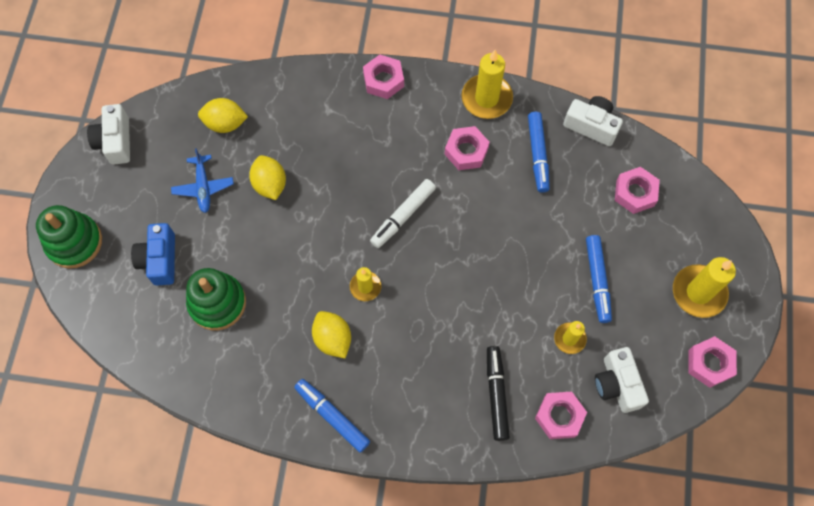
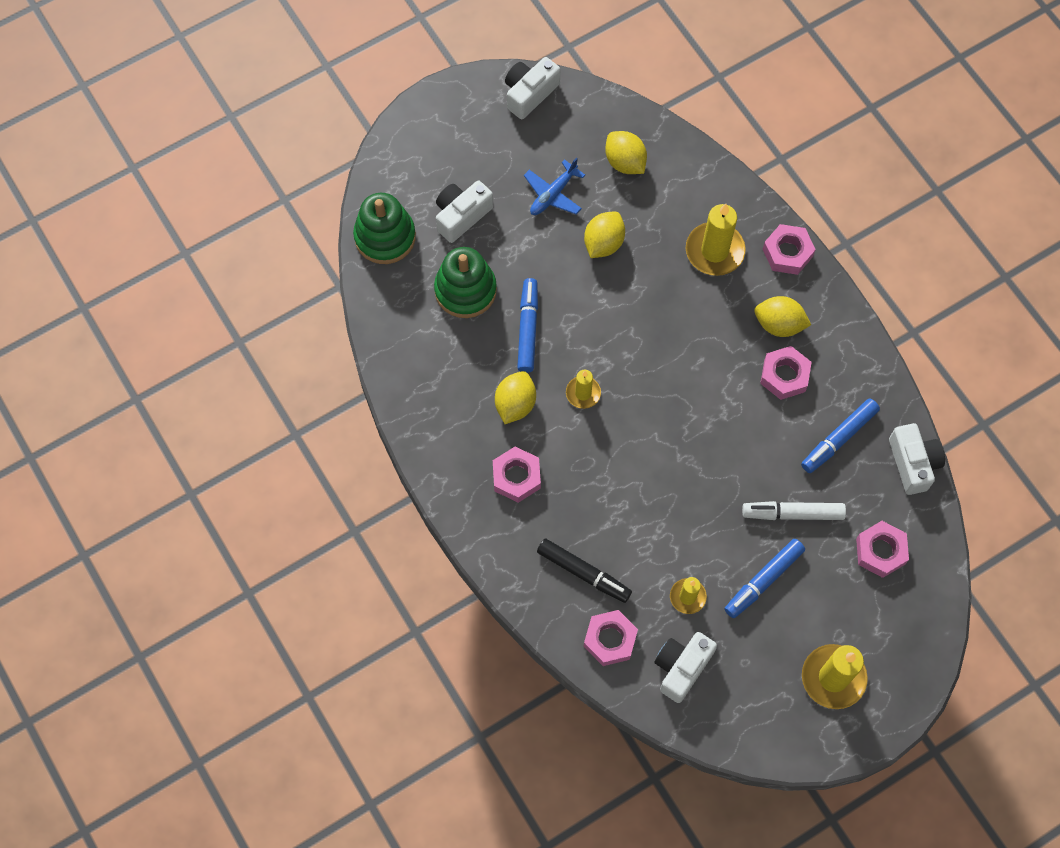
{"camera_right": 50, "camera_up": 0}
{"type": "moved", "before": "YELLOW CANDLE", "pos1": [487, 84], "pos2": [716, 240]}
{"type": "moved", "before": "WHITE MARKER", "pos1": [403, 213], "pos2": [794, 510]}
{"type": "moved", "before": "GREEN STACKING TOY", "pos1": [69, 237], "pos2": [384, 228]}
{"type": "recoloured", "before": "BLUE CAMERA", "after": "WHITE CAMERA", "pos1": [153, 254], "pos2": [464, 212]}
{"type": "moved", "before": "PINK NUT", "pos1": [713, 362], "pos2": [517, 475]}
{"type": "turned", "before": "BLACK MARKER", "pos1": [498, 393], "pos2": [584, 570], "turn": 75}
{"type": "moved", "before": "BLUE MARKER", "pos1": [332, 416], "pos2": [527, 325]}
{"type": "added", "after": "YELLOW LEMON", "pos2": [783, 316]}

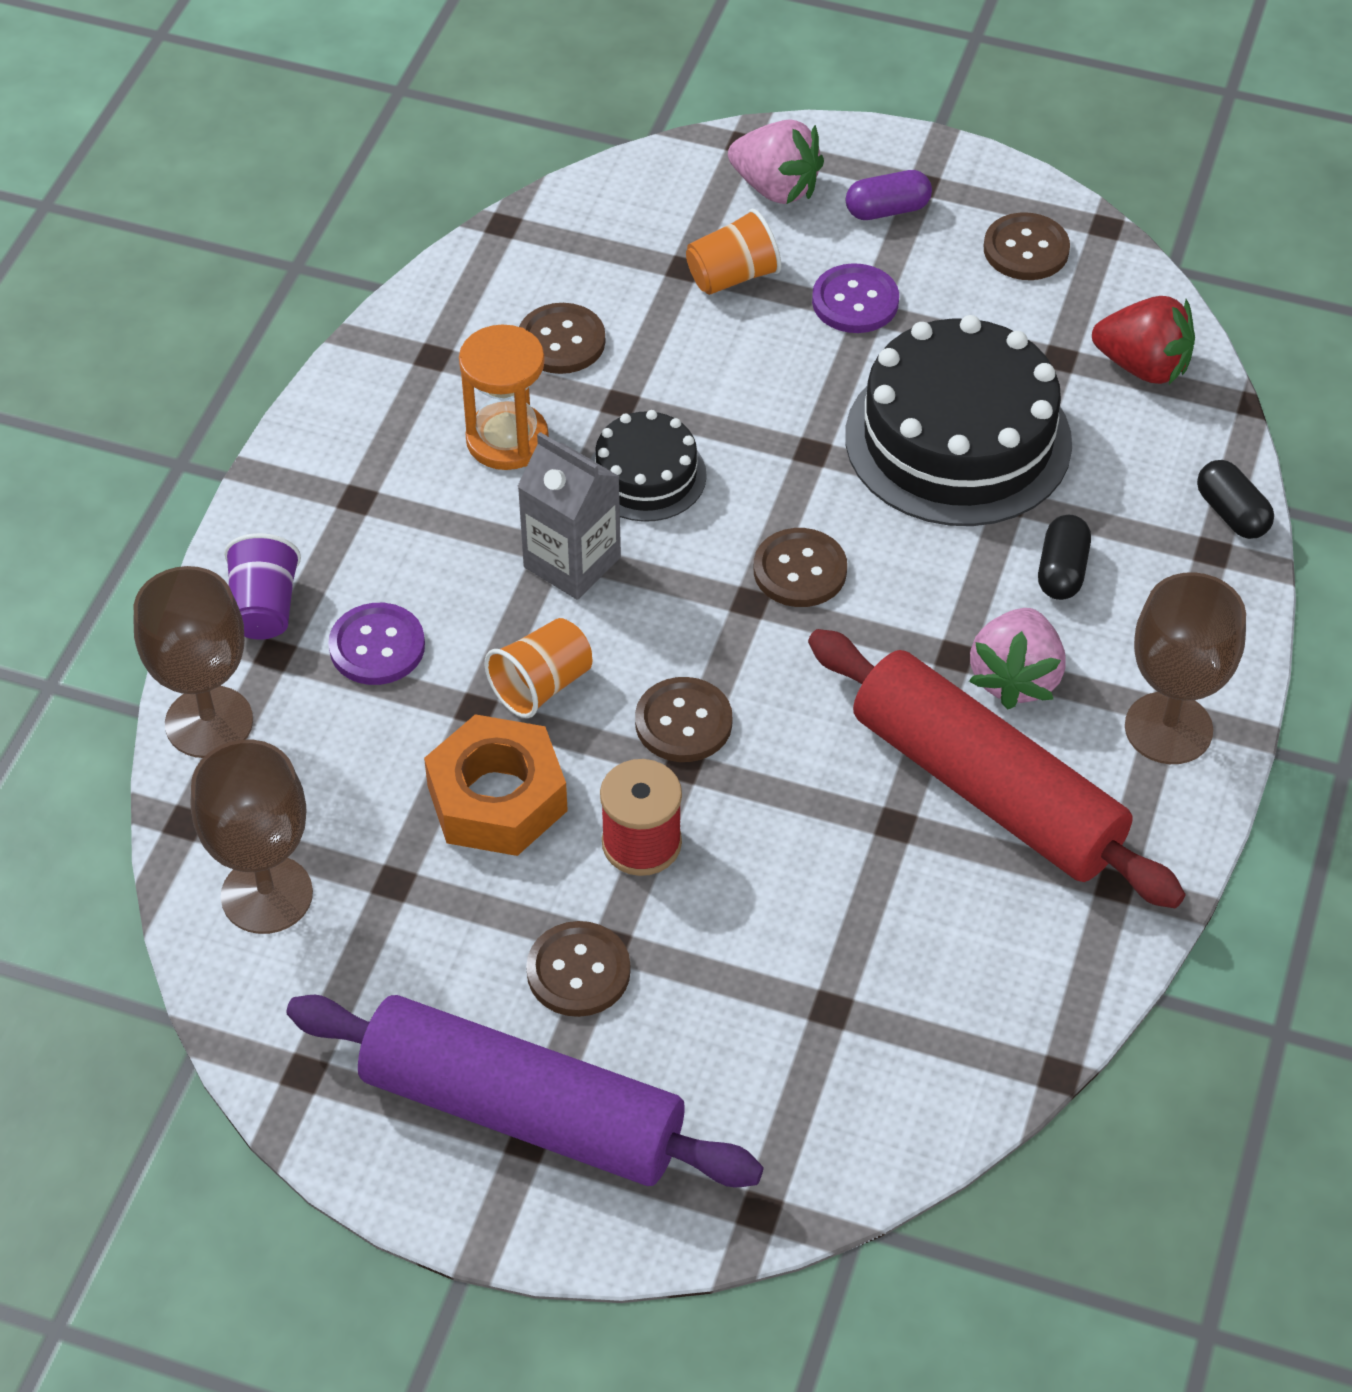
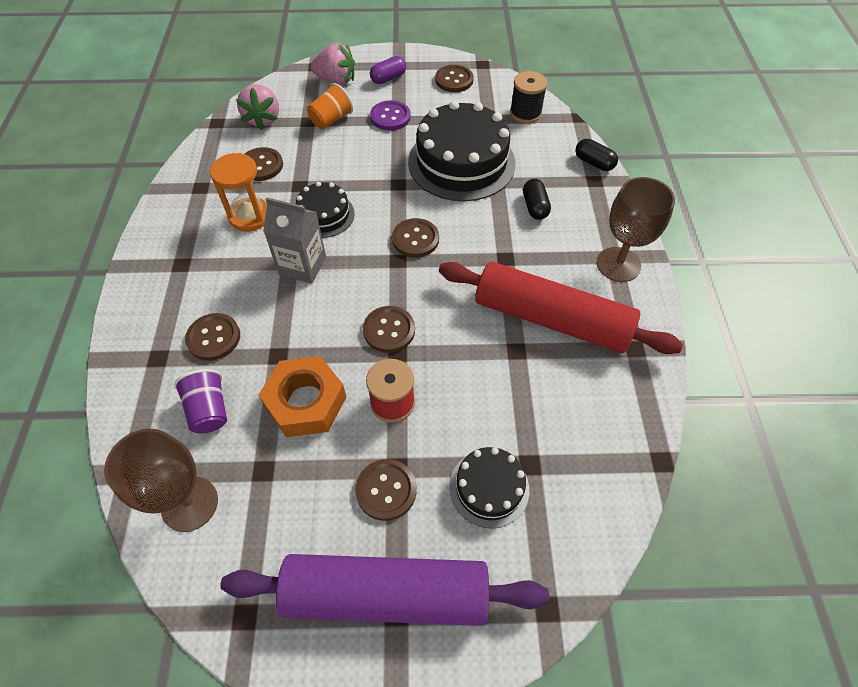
{"camera_right": -20, "camera_up": 5}
{"type": "replaced", "before": "RED STRAWBERRY", "after": "BLACK SPOOL", "pos1": [1143, 340], "pos2": [529, 97]}
{"type": "moved", "before": "PURPLE CUP", "pos1": [262, 586], "pos2": [200, 401]}
{"type": "removed", "before": "BROWN GOBLET", "pos1": [193, 662]}
{"type": "recoloured", "before": "PURPLE BUTTON", "after": "BROWN BUTTON", "pos1": [376, 644], "pos2": [212, 337]}
{"type": "moved", "before": "PINK STRAWBERRY", "pos1": [1017, 659], "pos2": [257, 107]}
{"type": "removed", "before": "ORANGE CUP", "pos1": [538, 668]}
{"type": "added", "after": "BLACK CAKE", "pos2": [489, 487]}

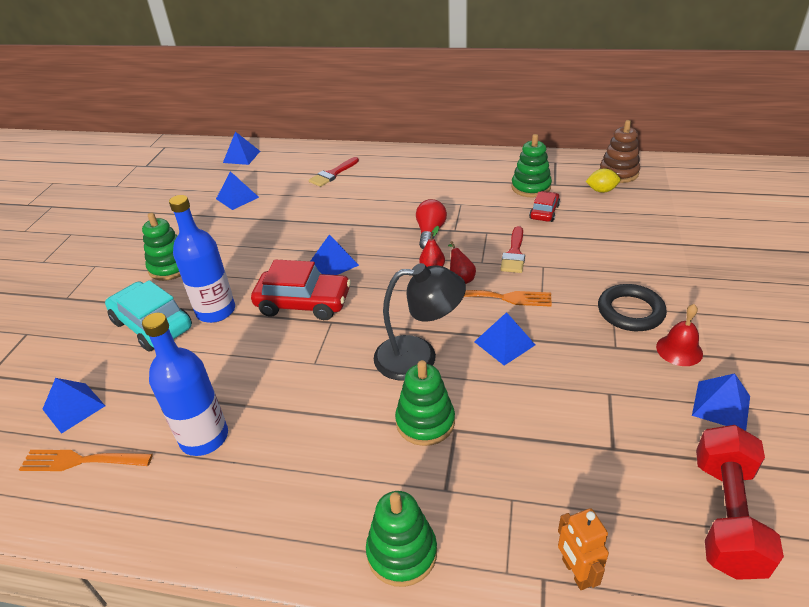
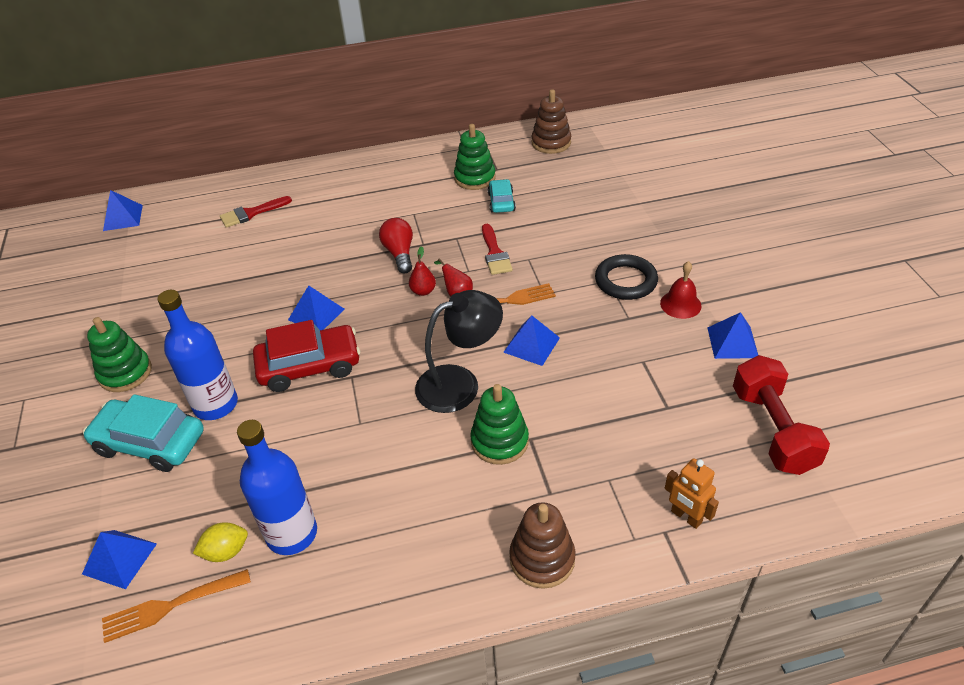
{"camera_right": -25, "camera_up": 5}
{"type": "turned", "before": "RED BRUSH", "pos1": [334, 172], "pos2": [256, 212], "turn": 45}
{"type": "moved", "before": "YELLOW LEMON", "pos1": [603, 180], "pos2": [220, 542]}
{"type": "removed", "before": "BLUE PYRAMID", "pos1": [237, 190]}
{"type": "recoloured", "before": "RED CAR", "after": "TURQUOISE CAR", "pos1": [544, 206], "pos2": [502, 196]}
{"type": "recoloured", "before": "GREEN STACKING TOY", "after": "BROWN STACKING TOY", "pos1": [401, 539], "pos2": [542, 545]}

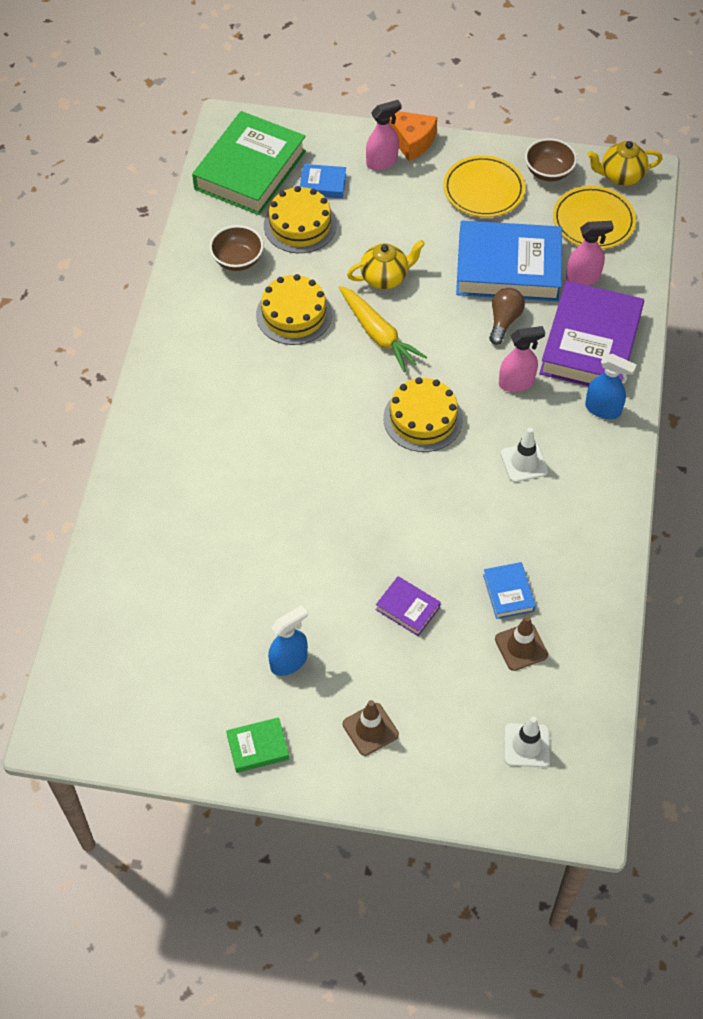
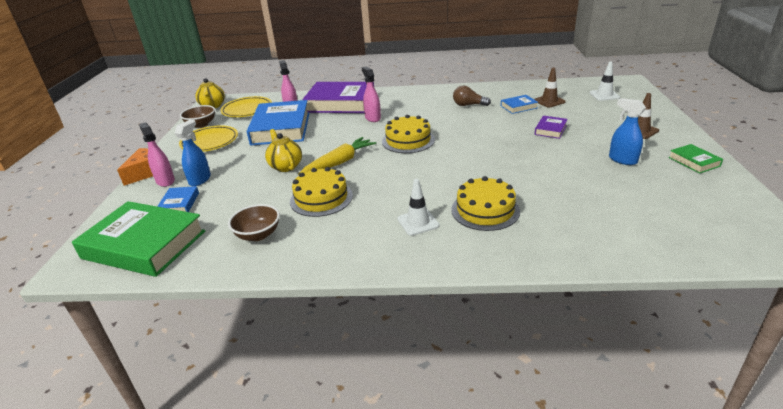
{"camera_right": -95, "camera_up": -25}
{"type": "moved", "before": "YELLOW CAKE", "pos1": [300, 219], "pos2": [485, 203]}
{"type": "moved", "before": "BROWN LIGHT BULB", "pos1": [507, 316], "pos2": [472, 96]}
{"type": "moved", "before": "BLUE SPRAY BOTTLE", "pos1": [611, 386], "pos2": [193, 153]}
{"type": "moved", "before": "WHITE TRAFFIC CONE", "pos1": [524, 455], "pos2": [418, 207]}

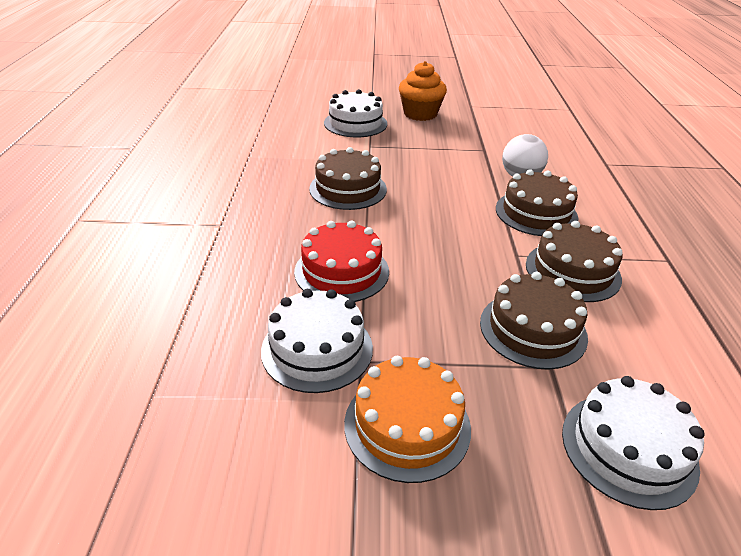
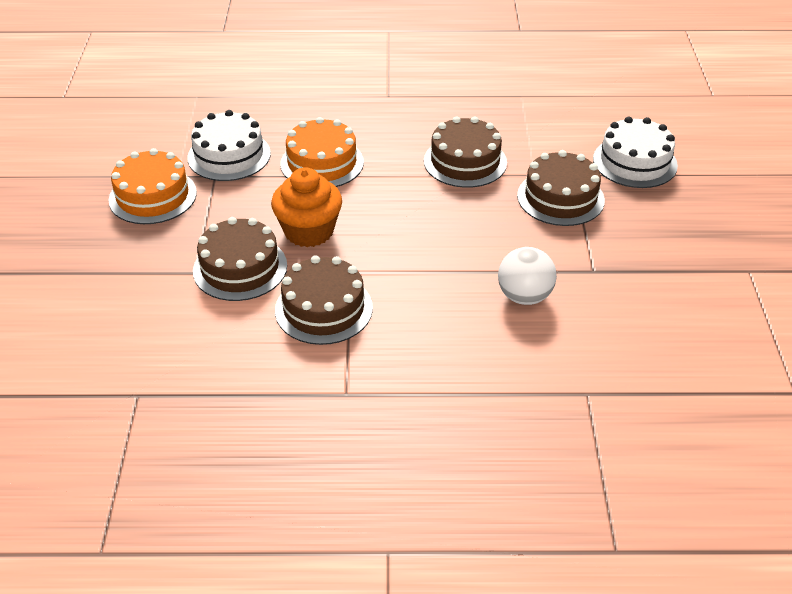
{"camera_right": 90, "camera_up": 5}
{"type": "moved", "before": "ORANGE CUPCAKE", "pos1": [423, 91], "pos2": [306, 207]}
{"type": "moved", "before": "BROWN CAKE", "pos1": [537, 202], "pos2": [561, 188]}
{"type": "recoloured", "before": "RED CAKE", "after": "ORANGE CAKE", "pos1": [341, 261], "pos2": [322, 152]}
{"type": "removed", "before": "WHITE CAKE", "pos1": [633, 443]}

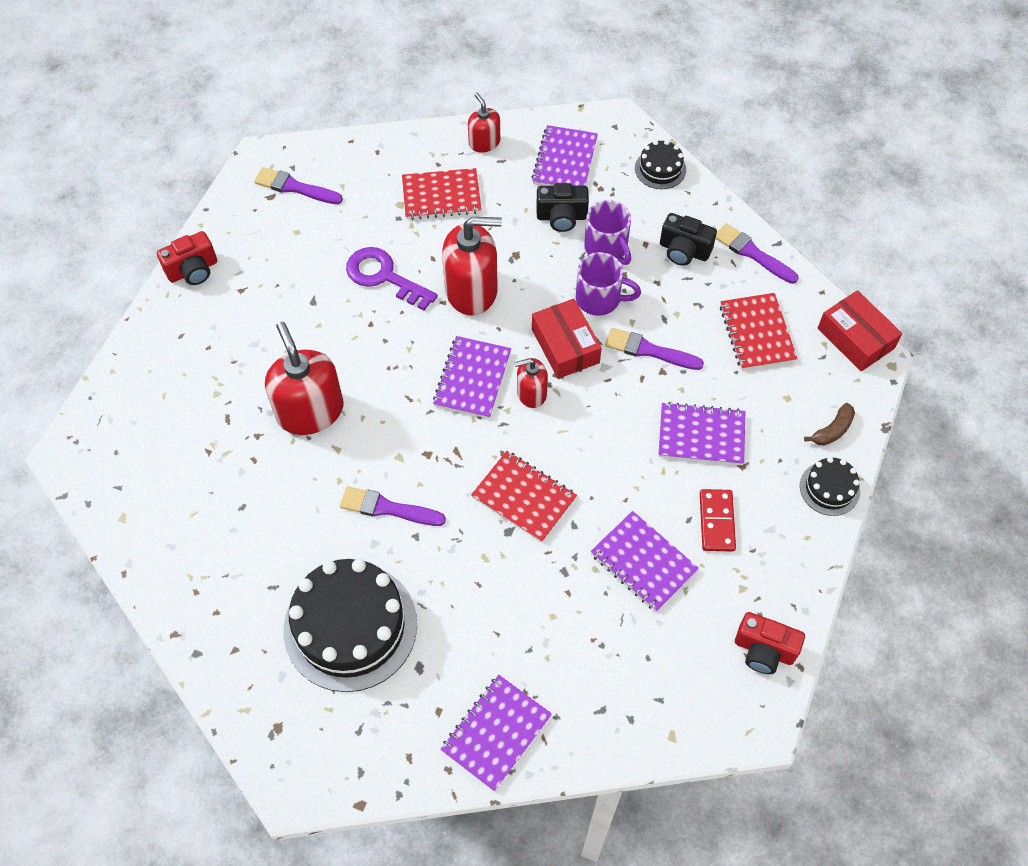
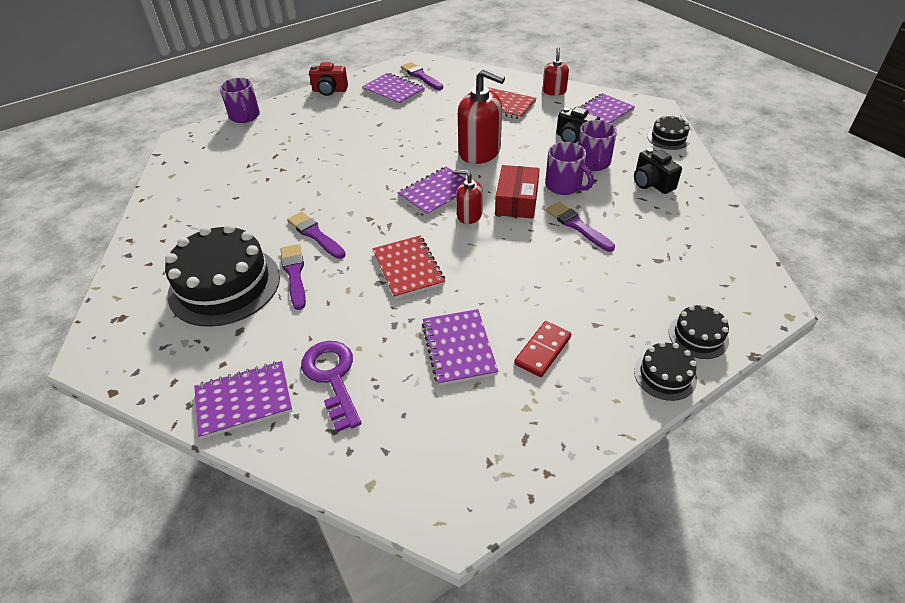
{"camera_right": 35, "camera_up": -15}
{"type": "moved", "before": "PURPLE BRUSH", "pos1": [757, 253], "pos2": [293, 277]}
{"type": "moved", "before": "PURPLE KEY", "pos1": [392, 279], "pos2": [331, 386]}
{"type": "removed", "before": "RED BOX", "pos1": [860, 330]}
{"type": "removed", "before": "RED NOTEBOOK", "pos1": [759, 331]}
{"type": "removed", "before": "RED SOAP DISPENSER", "pos1": [304, 378]}
{"type": "moved", "before": "PURPLE NOTEBOOK", "pos1": [702, 433], "pos2": [393, 89]}
{"type": "replaced", "before": "BROWN BANANA", "after": "BLACK CAKE", "pos1": [829, 424], "pos2": [699, 331]}
{"type": "removed", "before": "RED CAMERA", "pos1": [770, 643]}
{"type": "added", "after": "PURPLE MUG", "pos2": [239, 100]}

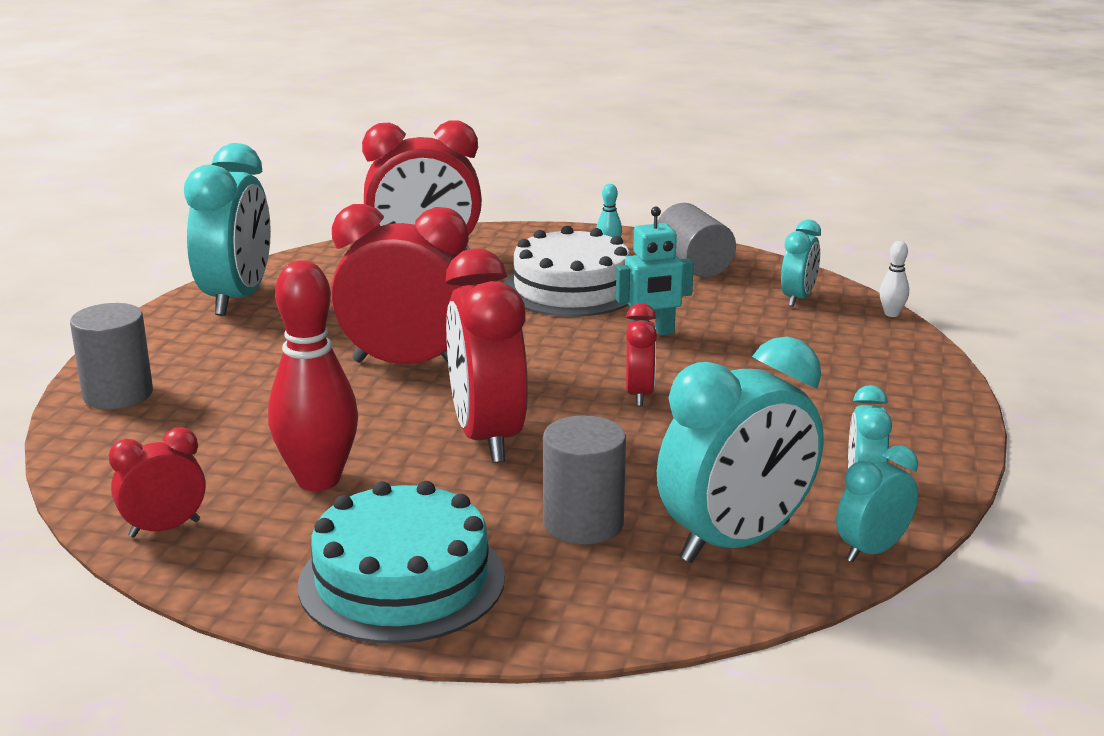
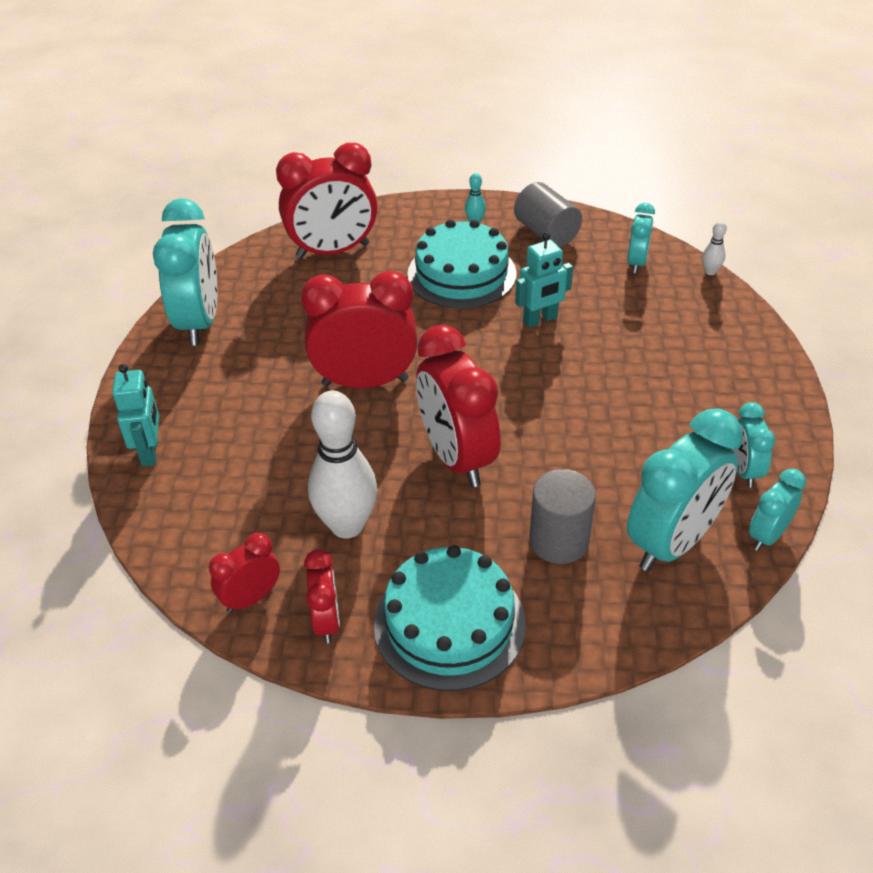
{"camera_right": -10, "camera_up": 20}
{"type": "recoloured", "before": "WHITE CAKE", "after": "TURQUOISE CAKE", "pos1": [567, 271], "pos2": [462, 264]}
{"type": "recoloured", "before": "RED BOWLING PIN", "after": "WHITE BOWLING PIN", "pos1": [313, 375], "pos2": [343, 464]}
{"type": "replaced", "before": "GREY CYLINDER", "after": "TURQUOISE ROBOT", "pos1": [111, 356], "pos2": [135, 415]}
{"type": "moved", "before": "RED CLOCK", "pos1": [641, 354], "pos2": [322, 596]}

